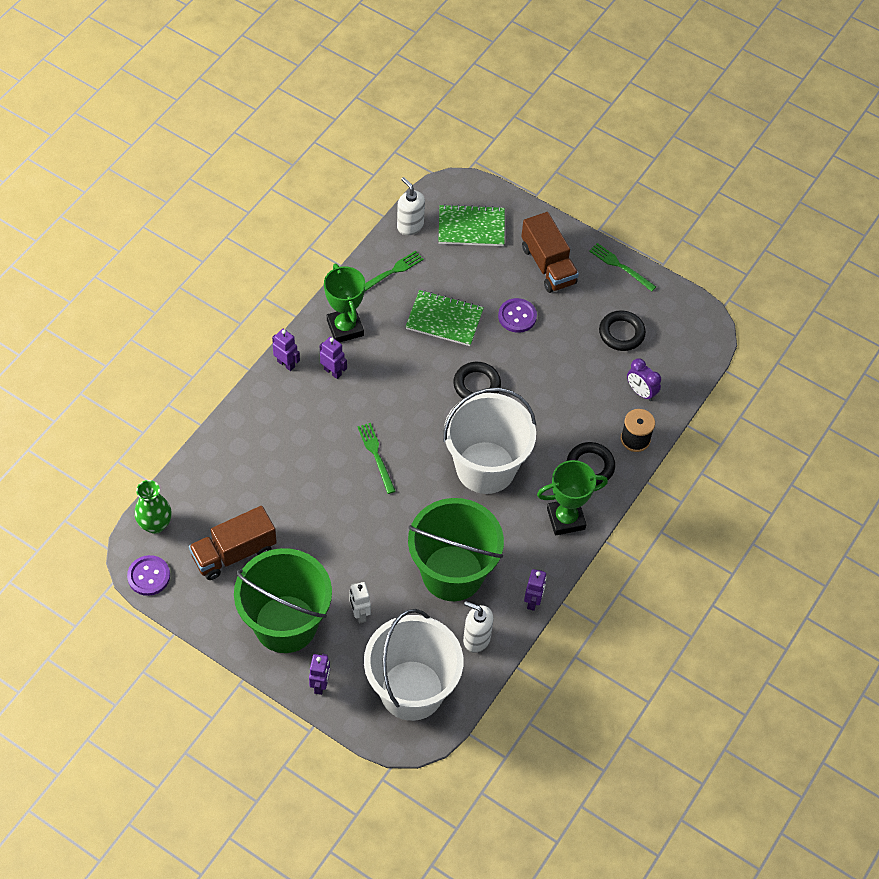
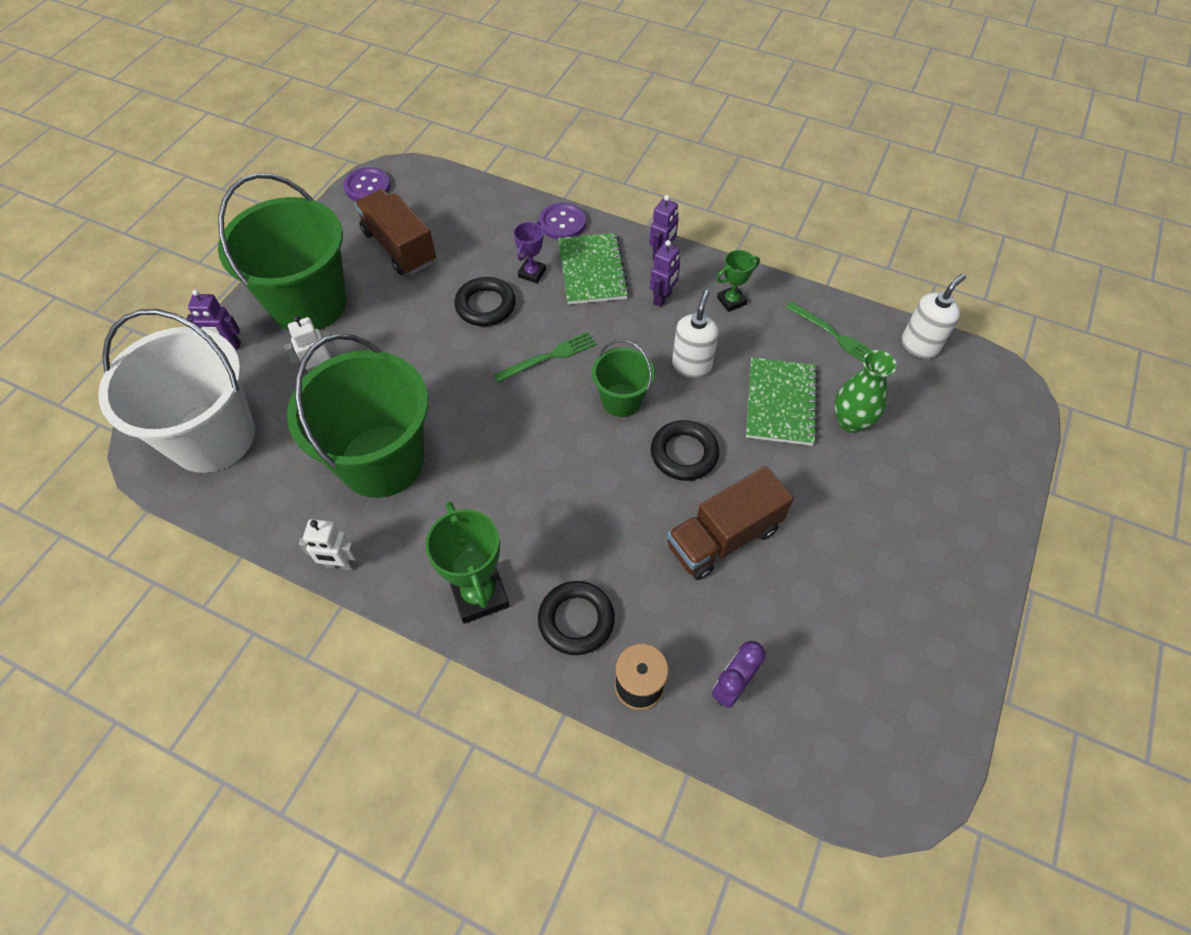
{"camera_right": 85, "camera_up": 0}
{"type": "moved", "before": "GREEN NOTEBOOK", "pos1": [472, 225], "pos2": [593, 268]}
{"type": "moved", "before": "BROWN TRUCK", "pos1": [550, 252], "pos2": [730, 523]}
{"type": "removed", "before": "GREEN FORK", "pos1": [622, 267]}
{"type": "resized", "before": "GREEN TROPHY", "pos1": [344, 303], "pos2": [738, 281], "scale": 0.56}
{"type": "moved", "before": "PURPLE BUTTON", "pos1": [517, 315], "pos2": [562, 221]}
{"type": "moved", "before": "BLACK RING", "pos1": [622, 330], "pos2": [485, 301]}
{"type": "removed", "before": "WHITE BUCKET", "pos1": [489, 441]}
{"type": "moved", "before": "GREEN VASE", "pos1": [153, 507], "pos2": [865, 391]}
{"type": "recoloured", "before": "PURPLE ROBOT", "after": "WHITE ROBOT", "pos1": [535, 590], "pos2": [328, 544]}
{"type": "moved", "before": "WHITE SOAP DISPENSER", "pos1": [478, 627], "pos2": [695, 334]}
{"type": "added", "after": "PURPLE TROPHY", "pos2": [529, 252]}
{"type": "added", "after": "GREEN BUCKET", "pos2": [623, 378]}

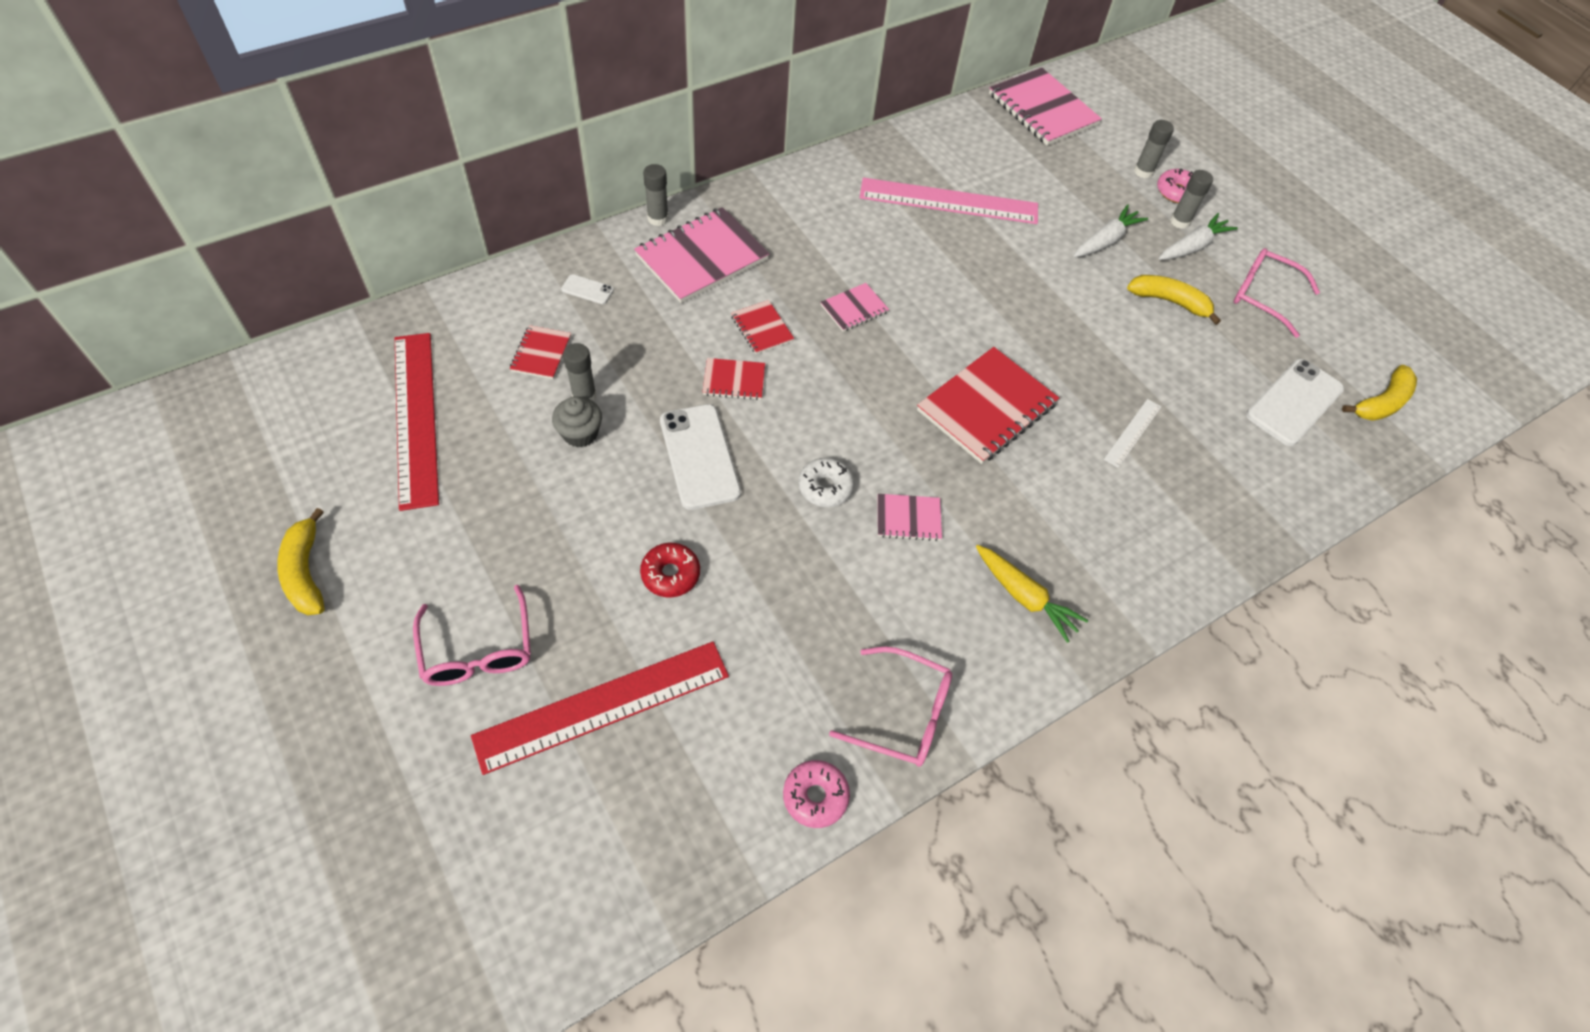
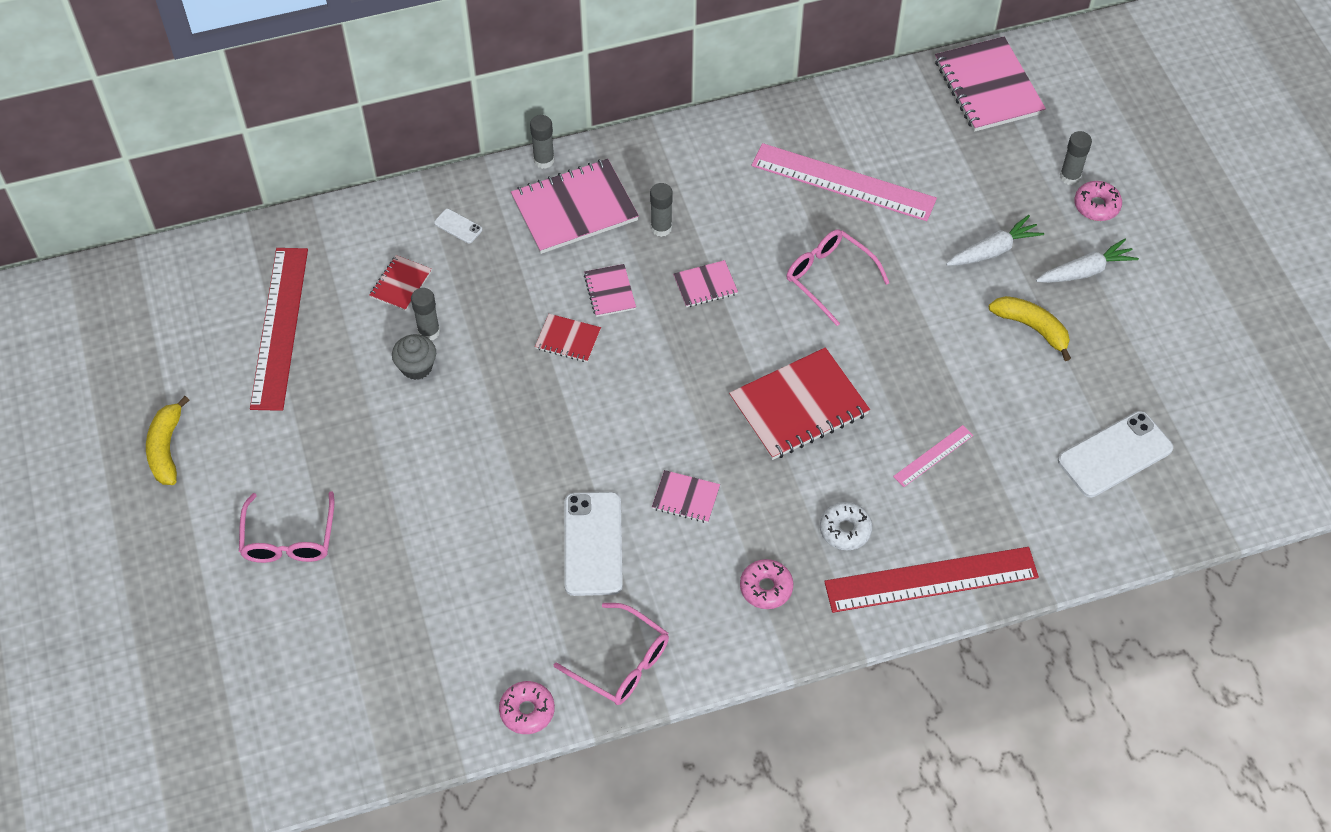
{"camera_right": 20, "camera_up": 0}
{"type": "moved", "before": "GREY GLUE STICK", "pos1": [1191, 199], "pos2": [661, 210]}
{"type": "moved", "before": "PINK GLASSES", "pos1": [1276, 293], "pos2": [837, 277]}
{"type": "recoloured", "before": "RED NOTEBOOK", "after": "PINK NOTEBOOK", "pos1": [762, 327], "pos2": [610, 290]}
{"type": "removed", "before": "YELLOW BANANA", "pos1": [1379, 393]}
{"type": "recoloured", "before": "WHITE RULER", "after": "PINK RULER", "pos1": [1132, 433], "pos2": [933, 456]}
{"type": "moved", "before": "WHITE PHONE", "pos1": [700, 457], "pos2": [593, 544]}
{"type": "moved", "before": "WHITE DONUT", "pos1": [826, 482], "pos2": [846, 526]}
{"type": "removed", "before": "RED DONUT", "pos1": [670, 570]}
{"type": "replaced", "before": "YELLOW CARROT", "after": "PINK DONUT", "pos1": [1032, 594], "pos2": [767, 584]}
{"type": "moved", "before": "RED RULER", "pos1": [600, 708], "pos2": [931, 580]}

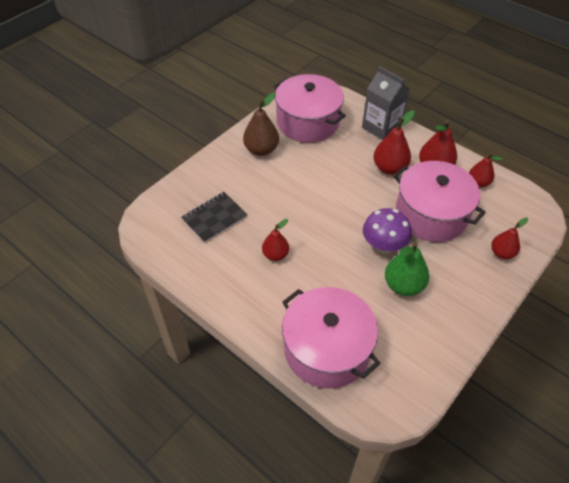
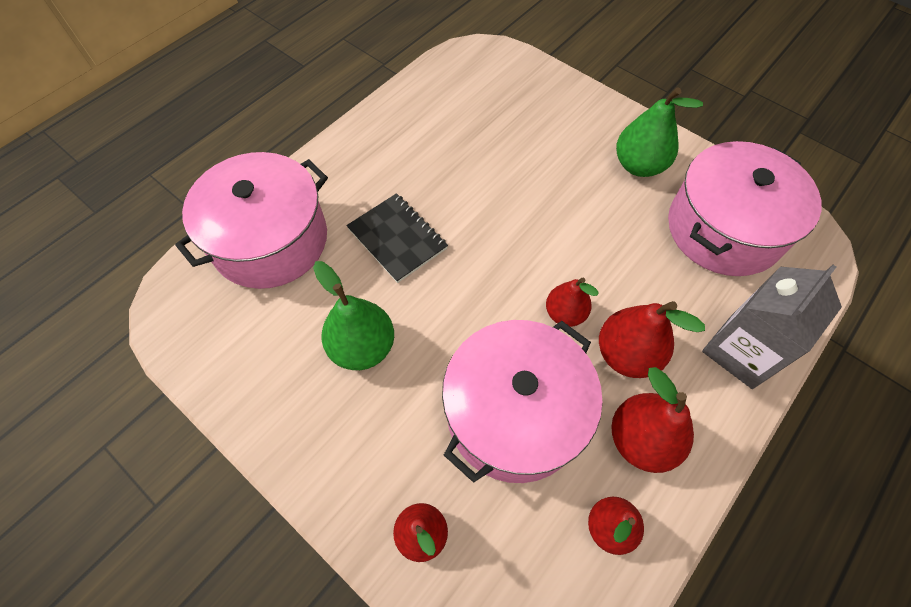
{"camera_right": 90, "camera_up": 10}
{"type": "recoloured", "before": "BROWN PEAR", "after": "GREEN PEAR", "pos1": [261, 124], "pos2": [659, 132]}
{"type": "moved", "before": "BLACK NOTEBOOK", "pos1": [214, 217], "pos2": [397, 238]}
{"type": "removed", "before": "PURPLE MUSHROOM", "pos1": [387, 231]}
{"type": "moved", "before": "RED PEAR", "pos1": [275, 240], "pos2": [572, 302]}

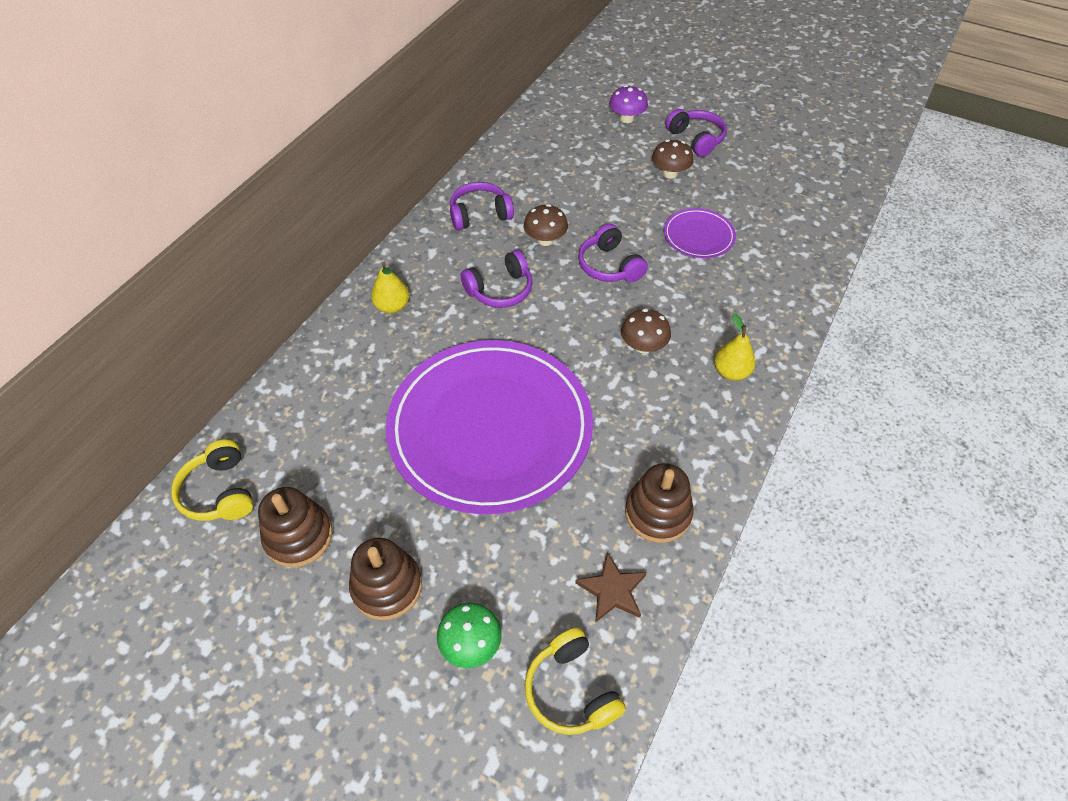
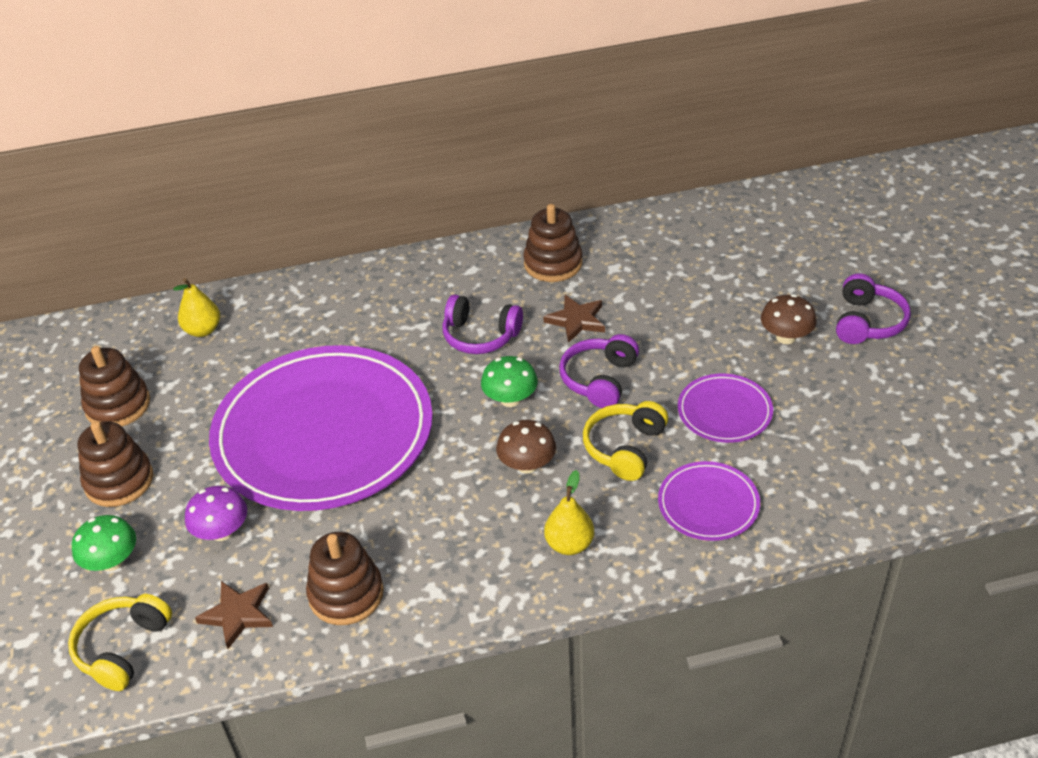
{"camera_right": 50, "camera_up": -10}
{"type": "moved", "before": "PURPLE MUSHROOM", "pos1": [628, 104], "pos2": [216, 513]}
{"type": "replaced", "before": "PURPLE HEADPHONES", "after": "BROWN STACKING TOY", "pos1": [482, 206], "pos2": [552, 243]}
{"type": "replaced", "before": "BROWN MUSHROOM", "after": "BROWN STAR", "pos1": [546, 225], "pos2": [574, 319]}
{"type": "moved", "before": "YELLOW PEAR", "pos1": [390, 288], "pos2": [196, 307]}
{"type": "moved", "before": "YELLOW HEADPHONES", "pos1": [212, 480], "pos2": [625, 441]}
{"type": "added", "after": "GREEN MUSHROOM", "pos2": [509, 381]}
{"type": "added", "after": "PURPLE PLATE", "pos2": [709, 501]}

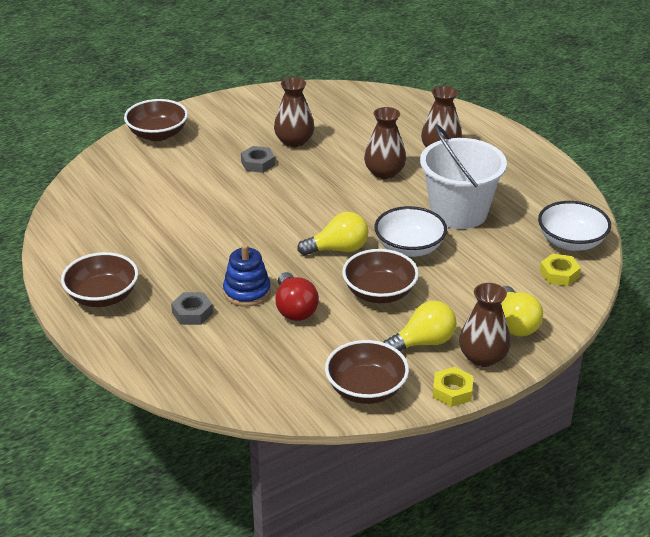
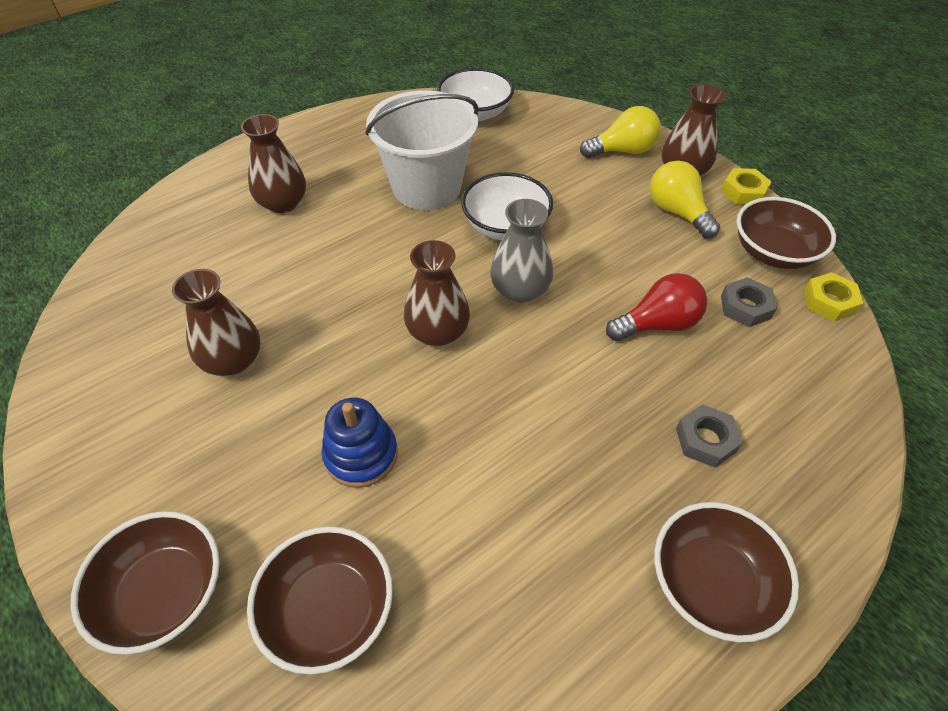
{"camera_right": -95, "camera_up": 15}
{"type": "moved", "before": "BROWN VASE", "pos1": [385, 143], "pos2": [437, 293]}
{"type": "moved", "before": "GREY NUT", "pos1": [258, 159], "pos2": [749, 302]}
{"type": "replaced", "before": "YELLOW LIGHT BULB", "after": "GREY VASE", "pos1": [333, 234], "pos2": [521, 251]}
{"type": "moved", "before": "BLUE STACKING TOY", "pos1": [247, 275], "pos2": [359, 442]}
{"type": "moved", "before": "BROWN BOWL", "pos1": [380, 276], "pos2": [320, 600]}
{"type": "moved", "before": "YELLOW NUT", "pos1": [560, 269], "pos2": [833, 297]}

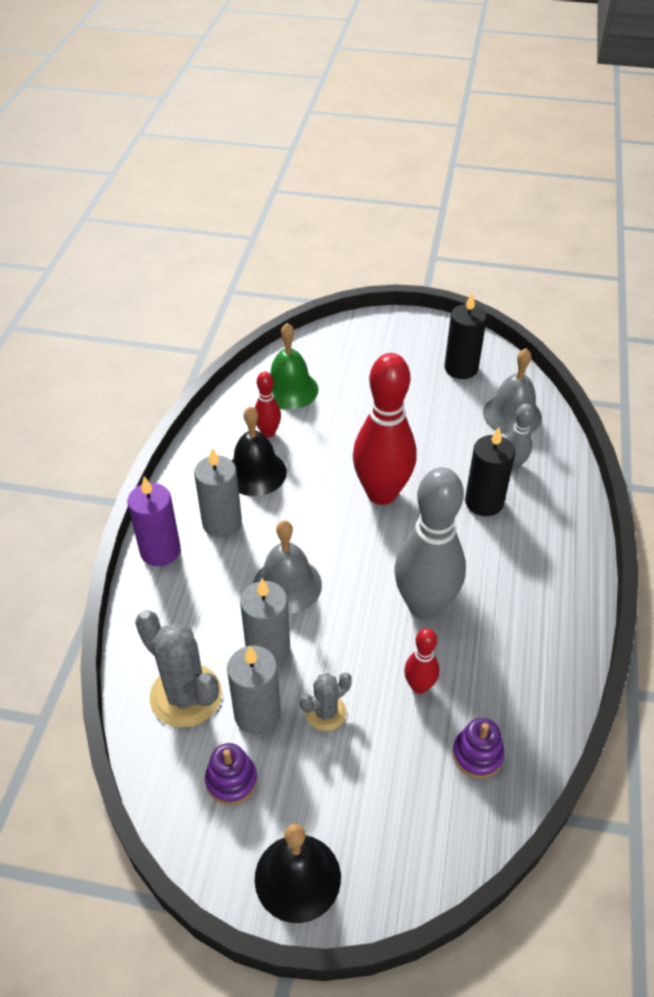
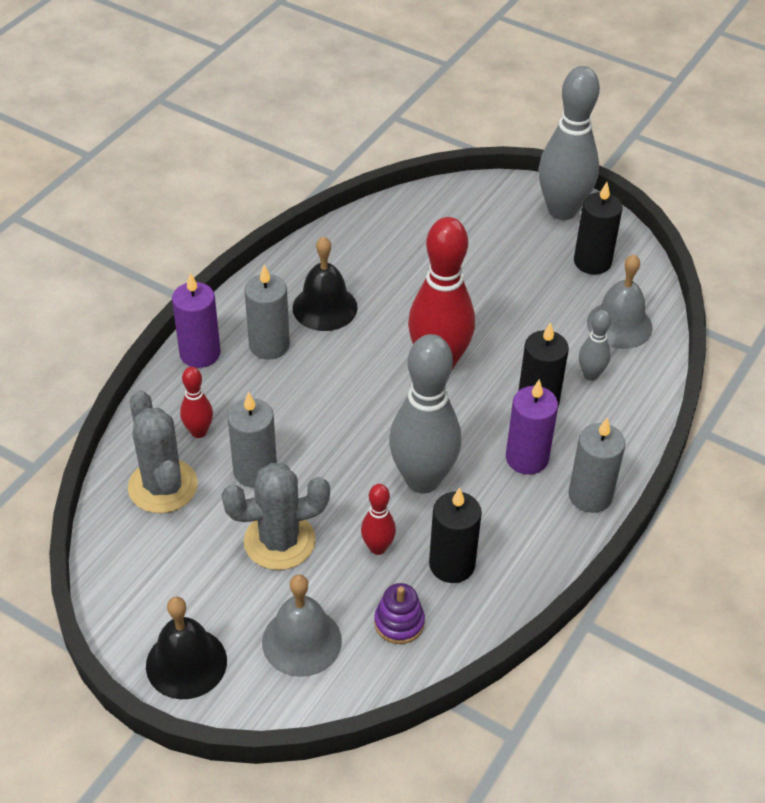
{"camera_right": 20, "camera_up": 0}
{"type": "removed", "before": "GREEN BELL", "pos1": [294, 366]}
{"type": "moved", "before": "RED BOWLING PIN", "pos1": [268, 405], "pos2": [196, 402]}
{"type": "moved", "before": "GREY BELL", "pos1": [287, 567], "pos2": [302, 625]}
{"type": "moved", "before": "GREY CANDLE", "pos1": [254, 690], "pos2": [596, 465]}
{"type": "resized", "before": "GREY CACTUS", "pos1": [326, 701], "pos2": [276, 516], "scale": 1.77}
{"type": "removed", "before": "PURPLE STACKING TOY", "pos1": [231, 774]}
{"type": "added", "after": "GREY BOWLING PIN", "pos2": [569, 143]}
{"type": "added", "after": "PURPLE CANDLE", "pos2": [532, 427]}
{"type": "added", "after": "BLACK CANDLE", "pos2": [455, 535]}

